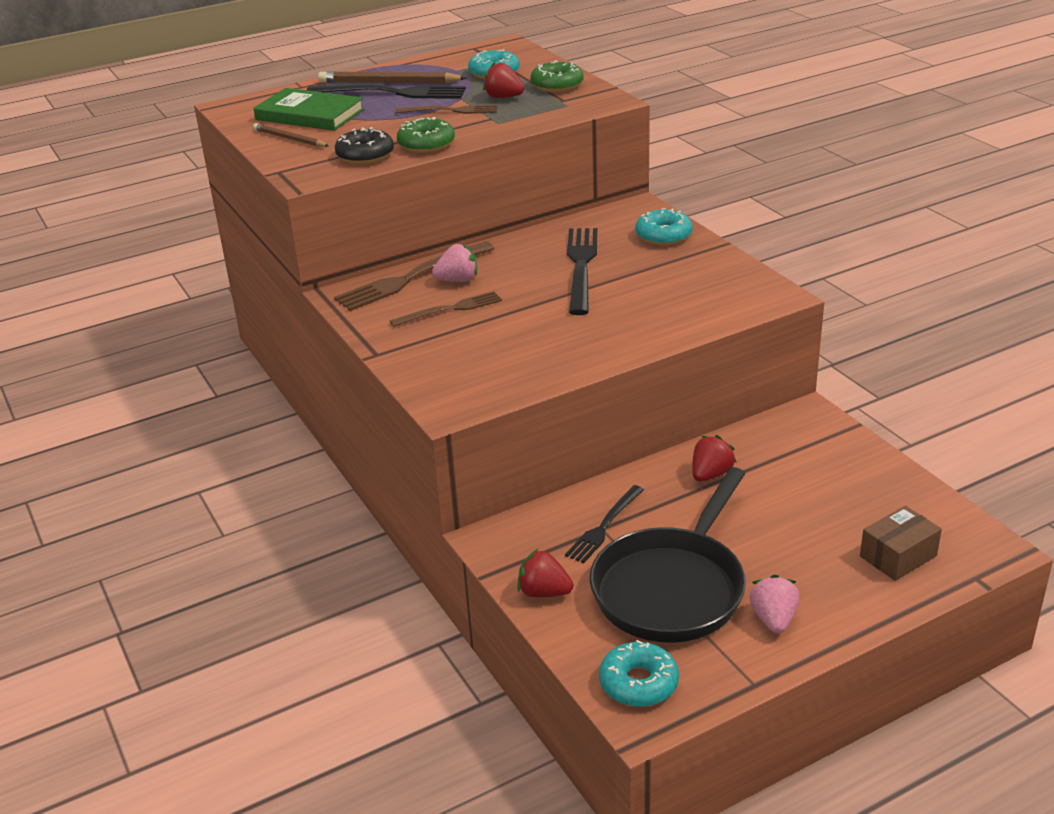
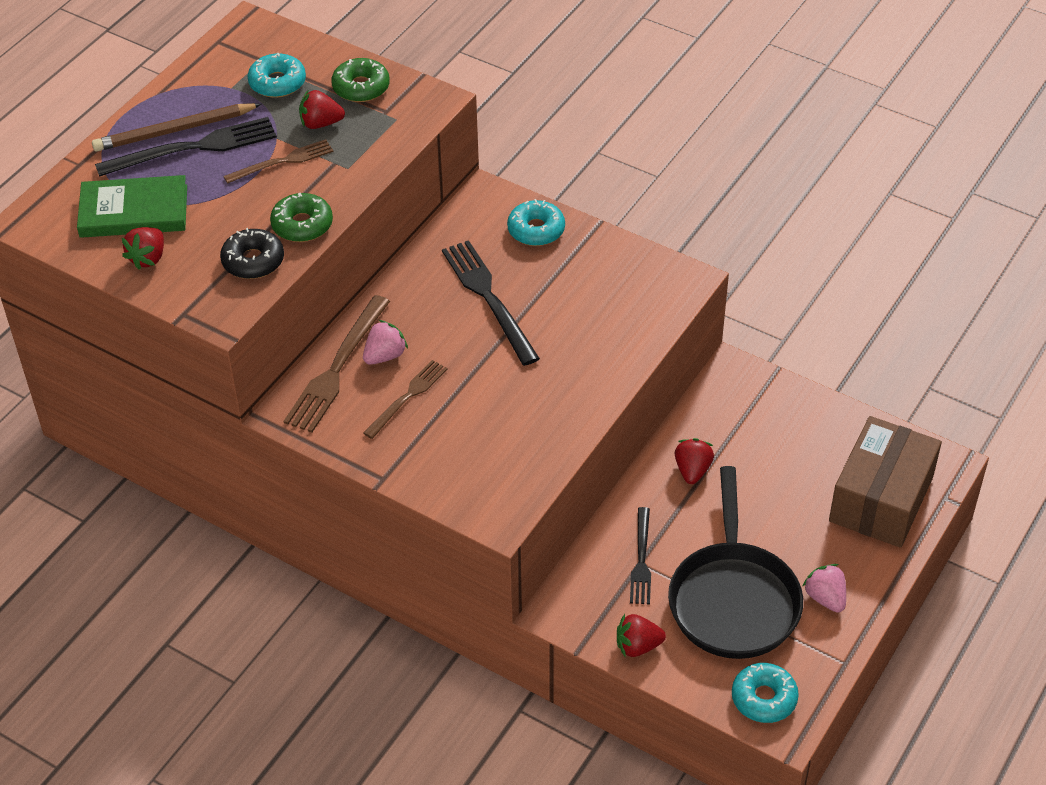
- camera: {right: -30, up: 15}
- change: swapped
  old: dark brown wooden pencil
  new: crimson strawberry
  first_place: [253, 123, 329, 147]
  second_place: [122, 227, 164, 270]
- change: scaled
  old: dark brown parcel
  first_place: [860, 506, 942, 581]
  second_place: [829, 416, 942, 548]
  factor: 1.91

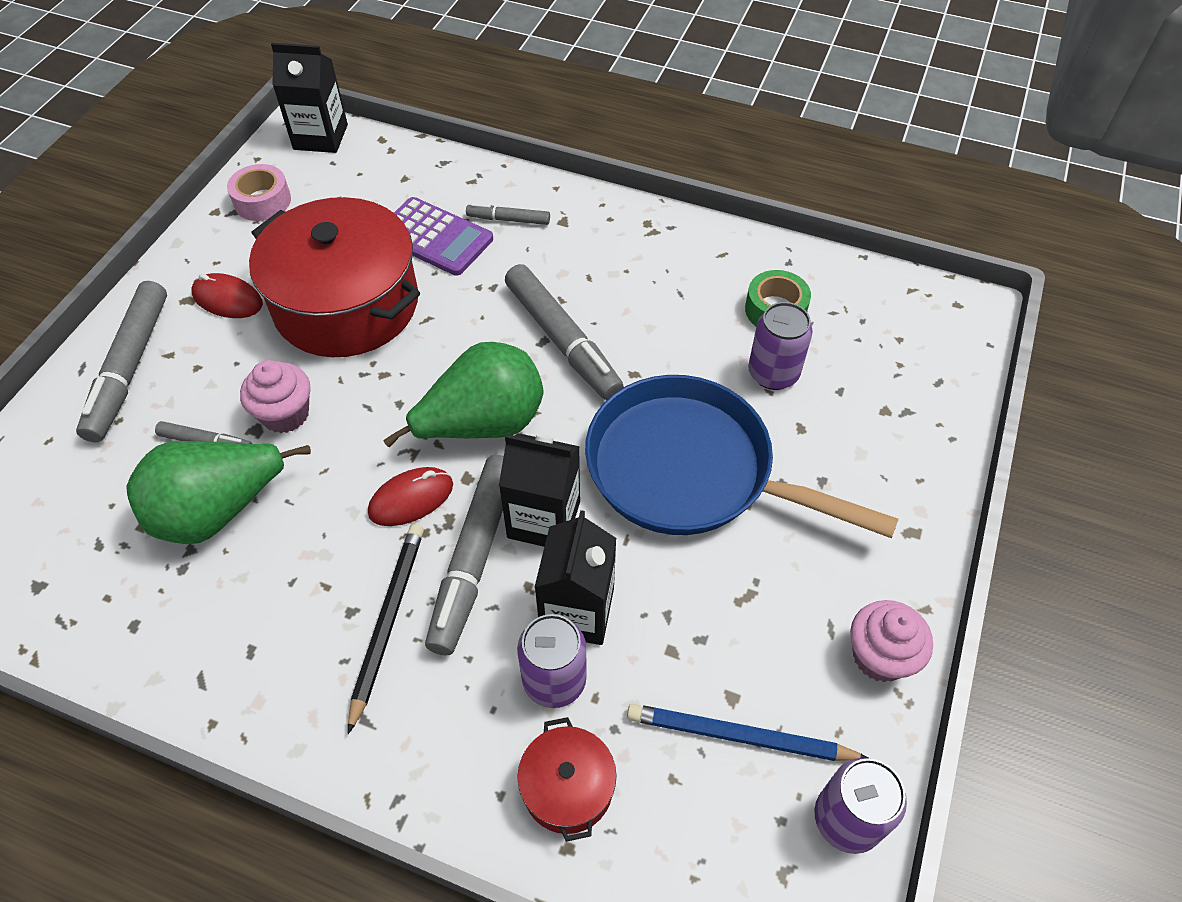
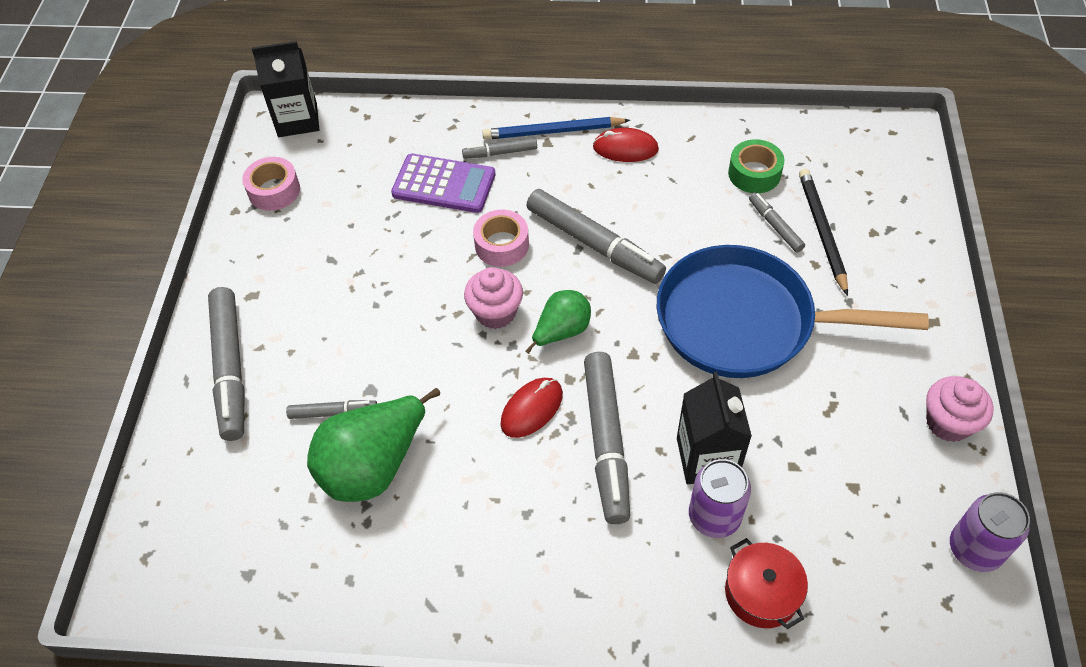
- camera: {right: -15, up: 0}
- change: shifted
  old: crimson PC mouse
  first_place: [191, 273, 263, 318]
  second_place: [593, 128, 659, 162]
- change: shifted
  old: rosy fairy cake
  first_place: [240, 360, 310, 433]
  second_place: [464, 267, 523, 329]
- change: gone
  old: crimson pot
  first_place: [249, 197, 420, 357]
- change: shifted
  old: black wooden pencil
  first_place: [348, 524, 424, 734]
  second_place: [799, 169, 848, 296]
- change: scaled
  old: green pear fruit
  first_place: [383, 342, 544, 447]
  second_place: [525, 290, 591, 354]
  factor: 0.58
- change: gone
  old: black carton
  first_place: [499, 433, 580, 547]
- change: shifted
  old: blue wooden pencil
  first_place: [627, 704, 870, 761]
  second_place: [482, 117, 630, 140]
- change: swapped
  old: violet tin
  new: ash-grey marker
  first_place: [748, 302, 813, 390]
  second_place: [749, 192, 805, 253]
- change: new
  new: rosy sticky tape
  second_place: [473, 210, 529, 267]

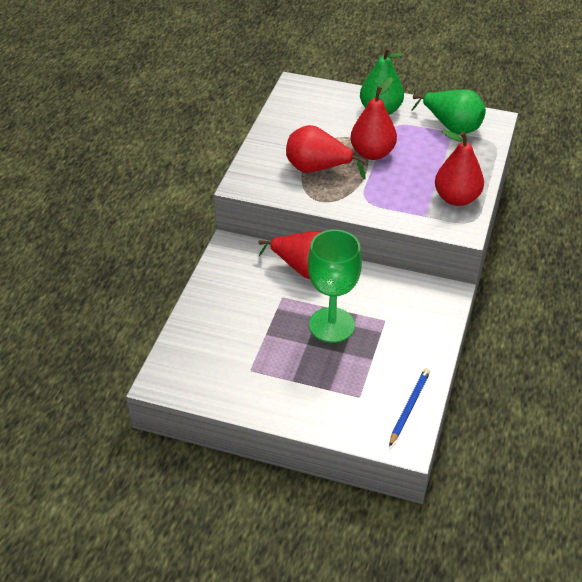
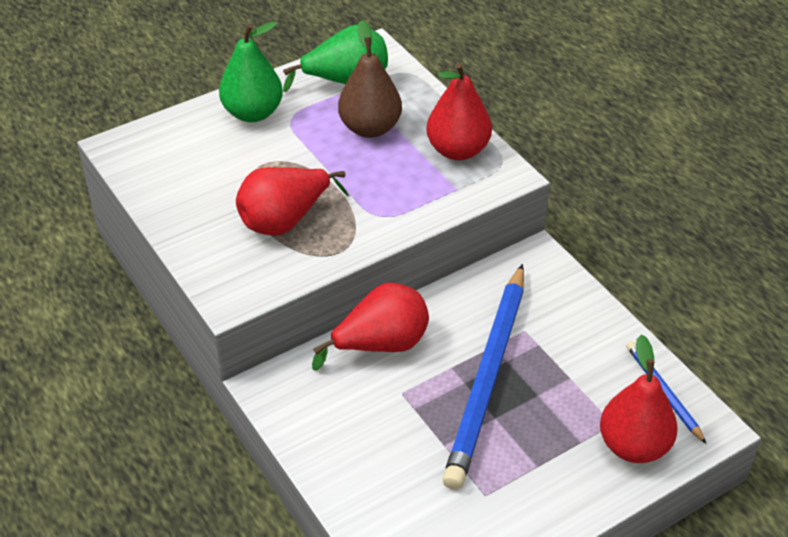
- camera: {right: -50, up: 0}
- change: swapped
  old: green wine glass
  new: blue wooden pencil
  first_place: [308, 230, 362, 343]
  second_place: [442, 264, 524, 490]
- change: shifted
  old: crimson pear fruit
  first_place: [350, 77, 397, 160]
  second_place: [600, 335, 678, 463]
- change: new
  new: dark brown pear fruit
  second_place: [338, 20, 402, 138]

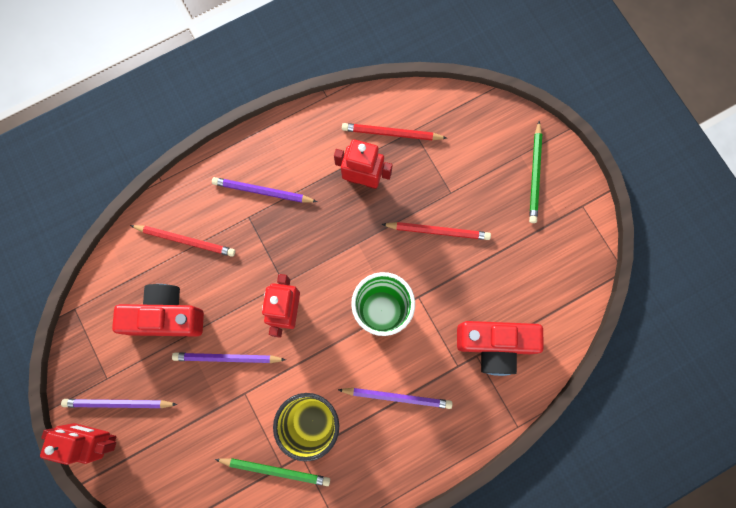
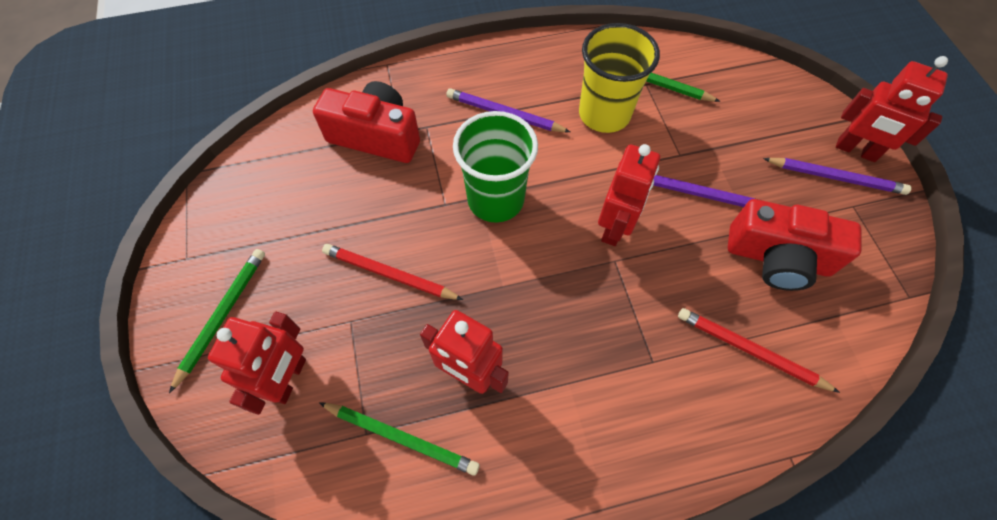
- camera: {right: -165, up: -15}
- change: gone
  old: violet wooden pencil
  first_place: [212, 177, 317, 203]
- change: repainted
  old: crimson wooden pencil
  new: green wooden pencil
  first_place: [342, 123, 447, 140]
  second_place: [319, 402, 480, 476]
- change: new
  new: crimson robot figure
  second_place: [208, 312, 306, 415]

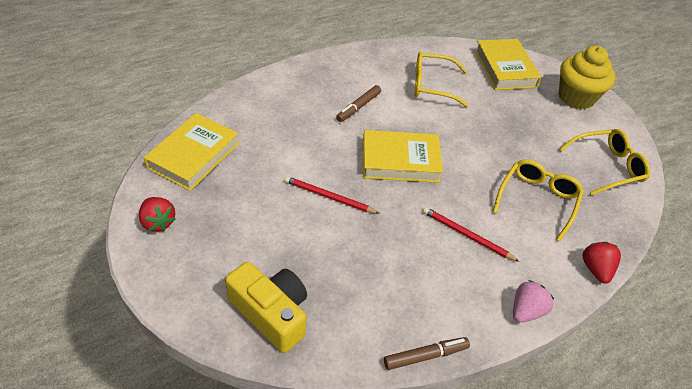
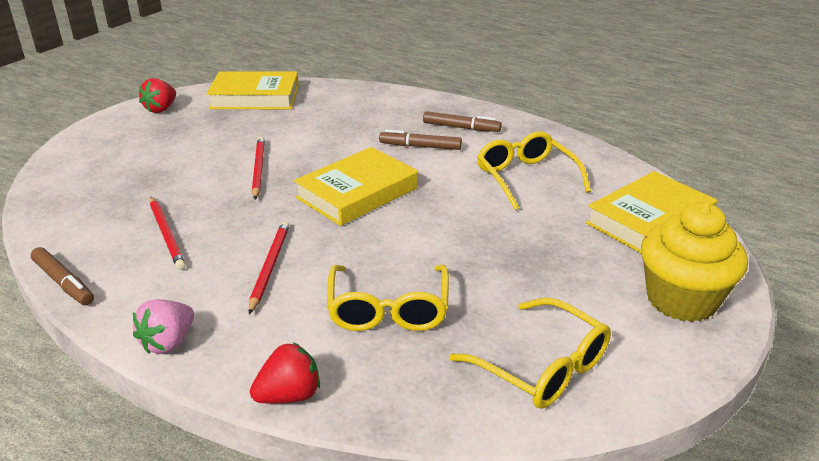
- camera: {right: 65, up: -15}
- change: gone
  old: yellow photo camera
  first_place: [225, 261, 307, 353]
- change: rotated
  old: yellow hardback
  first_place: [363, 130, 443, 183]
  second_place: [294, 147, 418, 226]
  degrees: 75
- change: rotated
  old: yellow eyeglasses
  first_place: [493, 159, 584, 242]
  second_place: [327, 265, 449, 331]
  degrees: 90
- change: rotated
  old: rosy strawberry
  first_place: [513, 280, 554, 323]
  second_place: [133, 299, 194, 354]
  degrees: 105
- change: new
  new: crimson wooden pencil
  second_place: [150, 197, 186, 270]
- change: new
  new: dark brown marker
  second_place: [423, 111, 502, 132]

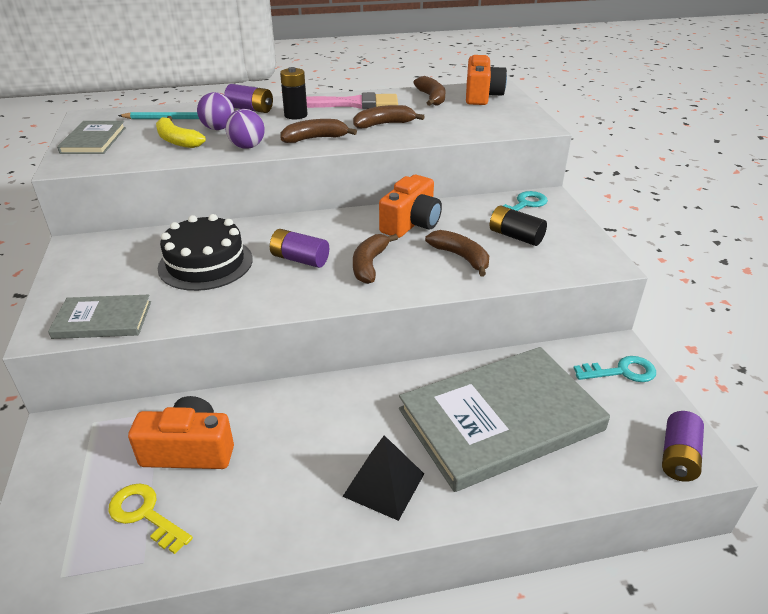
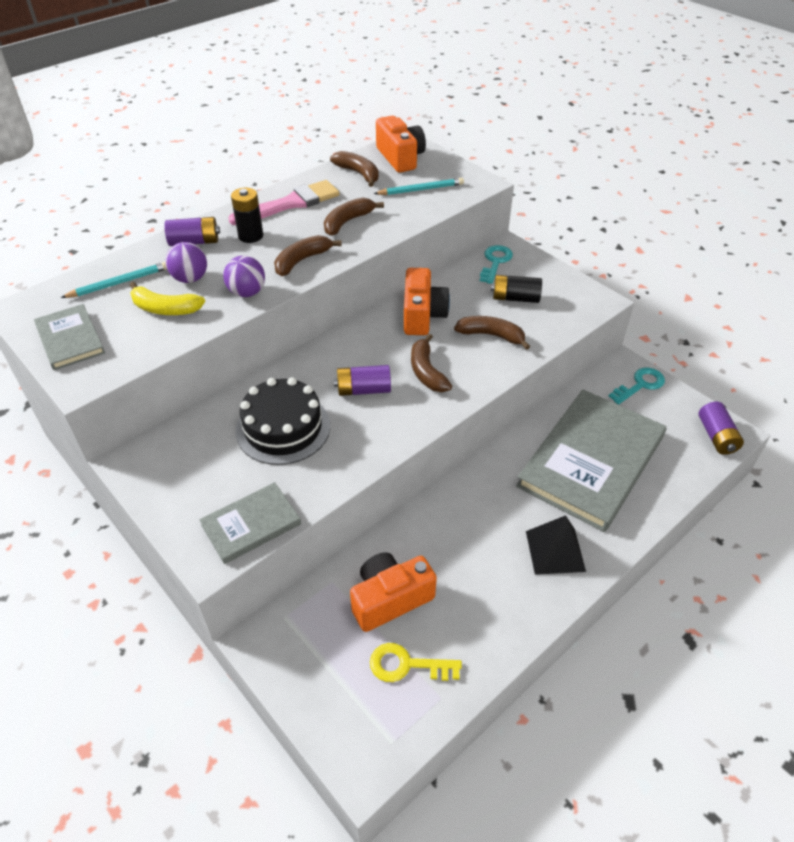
- camera: {right: -30, up: 10}
- change: new
  new: turquoise wooden pencil
  second_place: [374, 178, 464, 195]

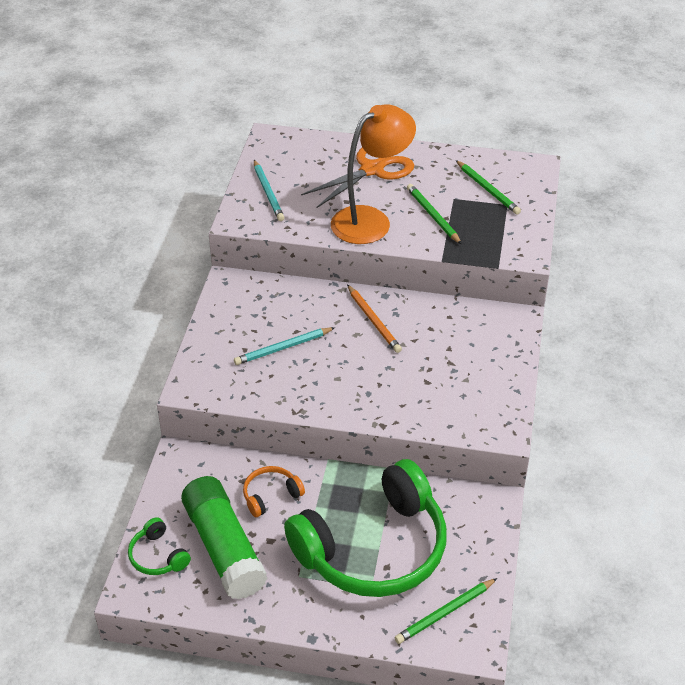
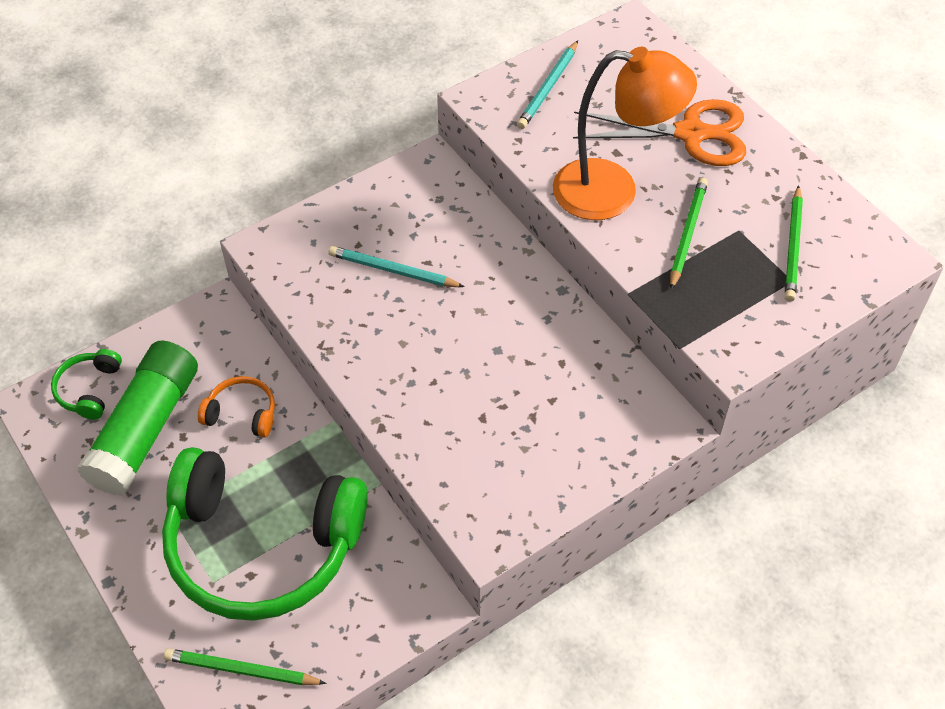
- camera: {right: 45, up: 10}
- change: gone
  old: orange wooden pencil
  first_place: [347, 285, 402, 353]

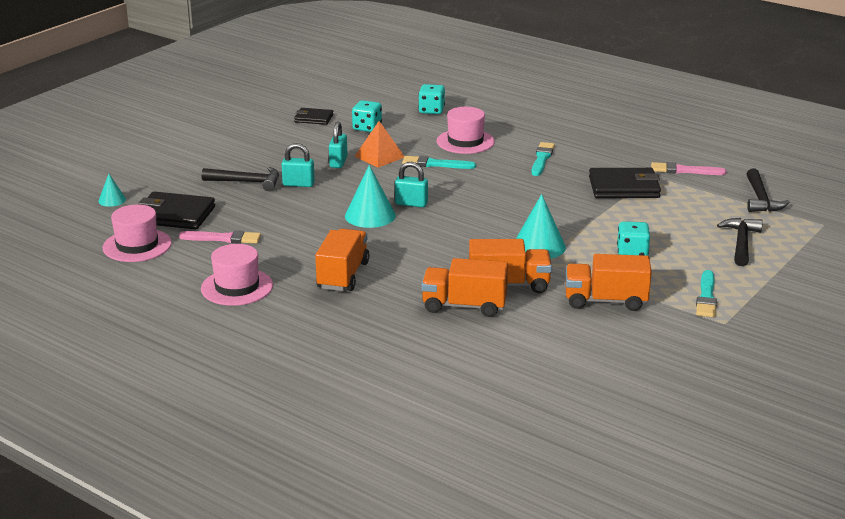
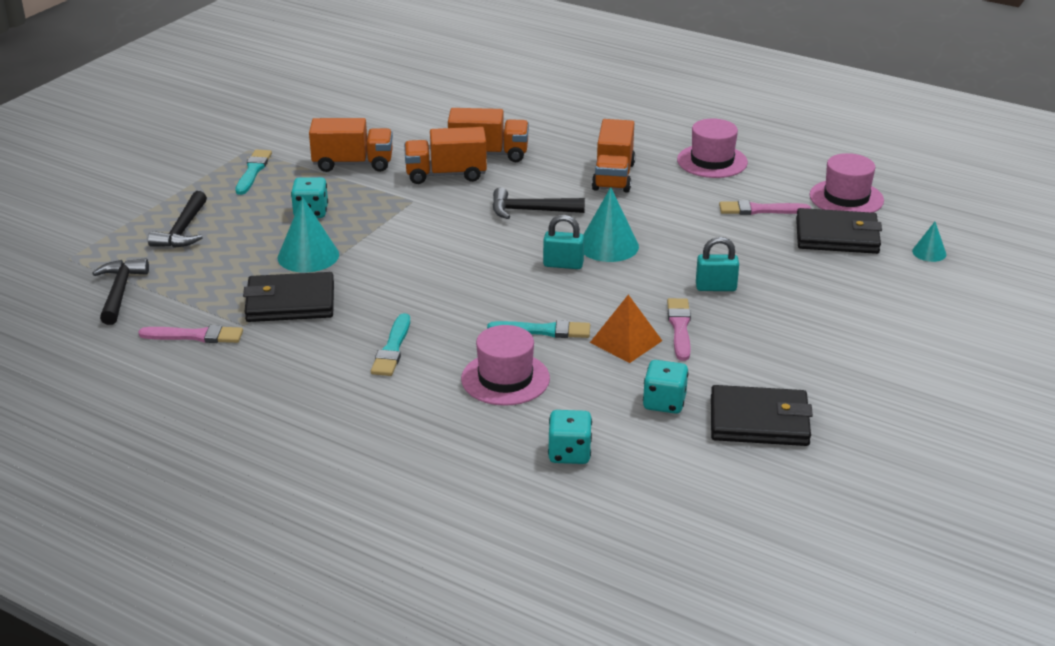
- camera: {right: 175, up: 5}
- change: shifted
  old: black claw hammer
  first_place: [202, 167, 279, 191]
  second_place: [492, 187, 585, 219]
- change: scaled
  old: black wallet
  first_place: [294, 108, 333, 125]
  second_place: [711, 385, 813, 446]
  factor: 1.71
- change: swapped
  old: turquoise padlock
  new: rosy paint brush
  first_place: [329, 121, 348, 168]
  second_place: [667, 298, 691, 361]
- change: shifted
  old: turquoise solid cone
  first_place: [516, 194, 566, 259]
  second_place: [278, 197, 339, 273]

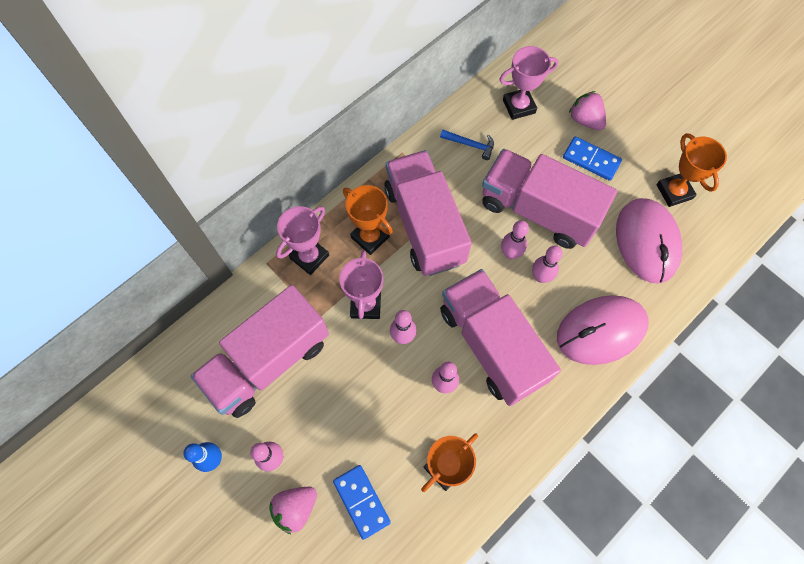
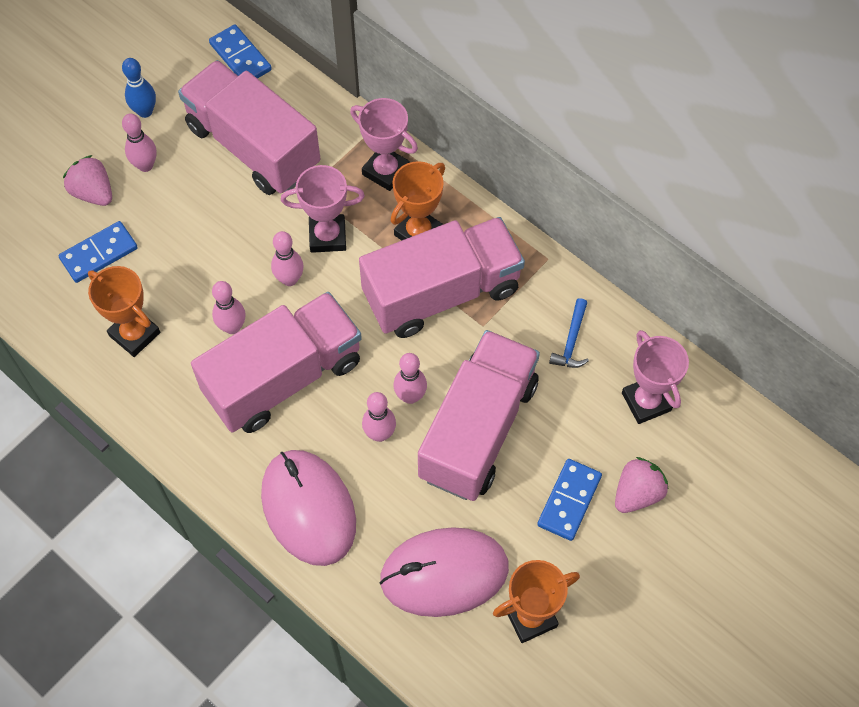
- camera: {right: 85, up: -5}
- change: new
  new: blue domino piece
  second_place: [209, 24, 272, 79]

